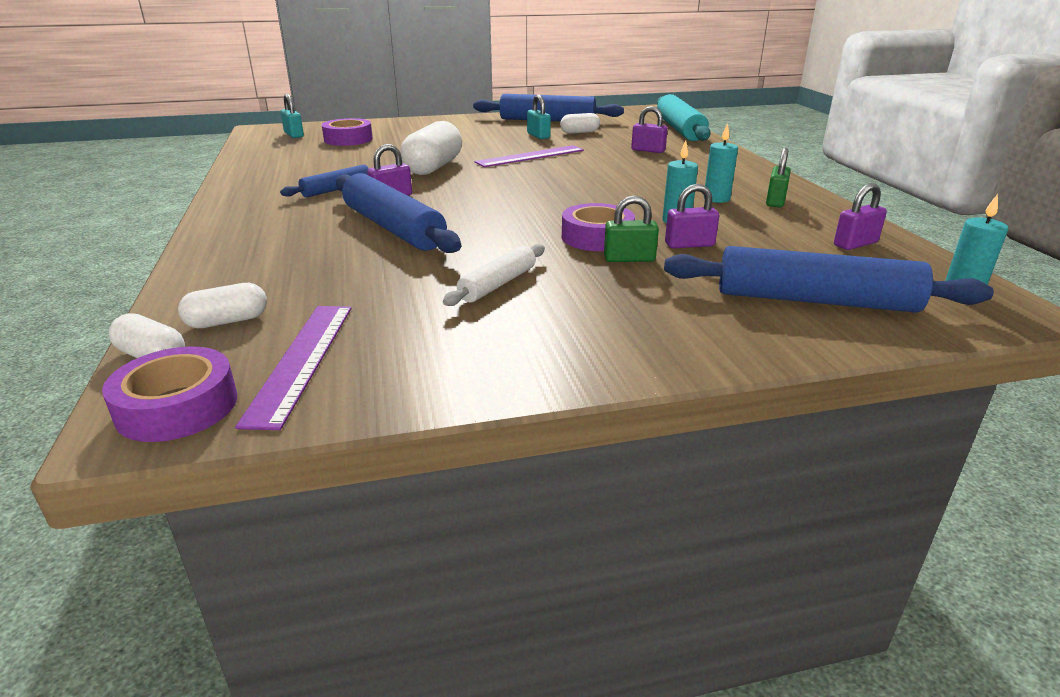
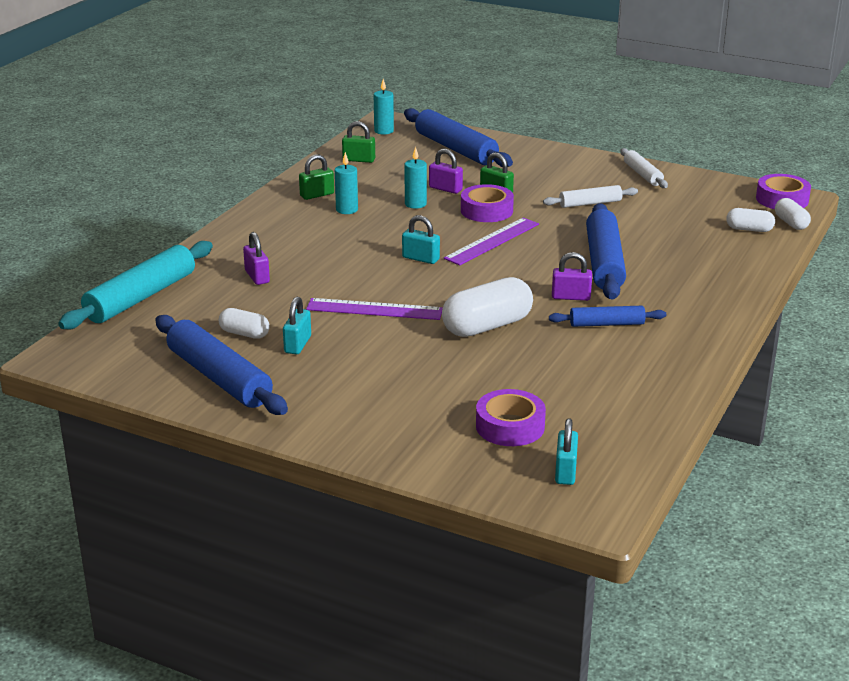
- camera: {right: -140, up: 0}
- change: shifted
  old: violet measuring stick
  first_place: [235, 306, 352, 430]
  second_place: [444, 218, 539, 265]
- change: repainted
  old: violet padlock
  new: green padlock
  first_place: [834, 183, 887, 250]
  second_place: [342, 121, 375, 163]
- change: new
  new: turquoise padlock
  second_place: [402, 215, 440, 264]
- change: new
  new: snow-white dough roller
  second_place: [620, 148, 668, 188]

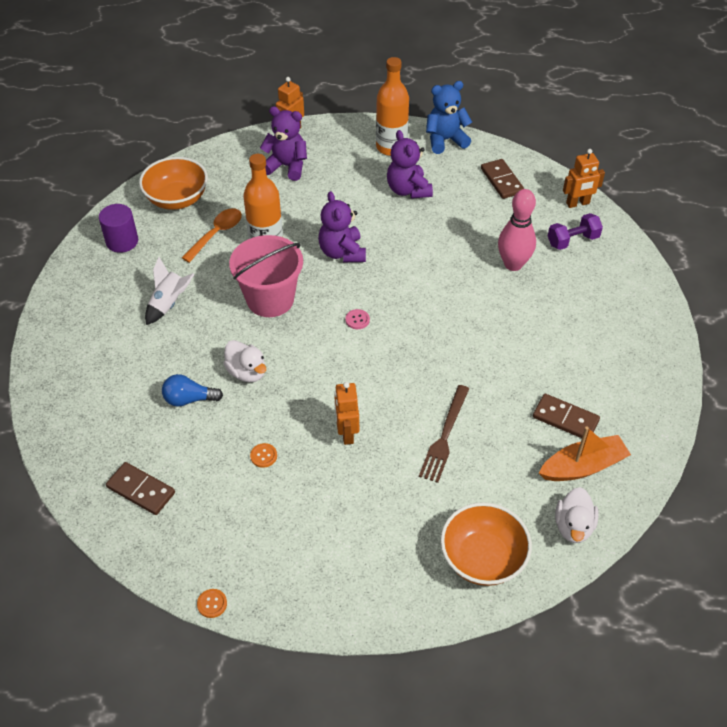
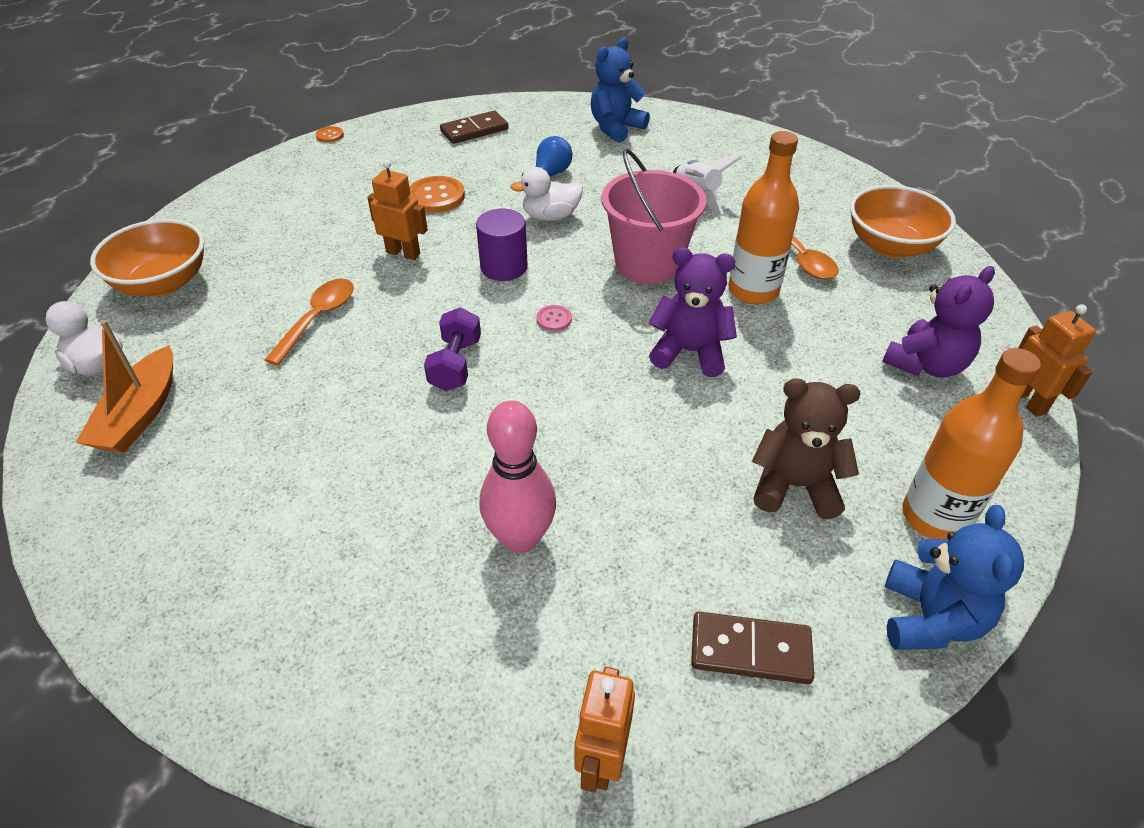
- camera: {right: 120, up: -5}
- change: shifted
  old: violet cylinder
  first_place: [99, 204, 138, 253]
  second_place: [476, 209, 528, 281]
- change: scaled
  old: orange sewing button
  first_place: [250, 443, 277, 468]
  second_place: [409, 176, 465, 213]
  factor: 1.91
- change: repainted
  old: violet teddy
  new: dark brown teddy
  first_place: [387, 130, 433, 199]
  second_place: [752, 378, 860, 519]
- change: swapped
  old: dark brown table fork
  new: orange teaspoon
  first_place: [419, 385, 469, 483]
  second_place: [265, 279, 354, 365]
- change: gone
  old: dark brown domino piece
  first_place: [533, 394, 600, 438]
- change: shifted
  old: violet dumbbell
  first_place: [548, 213, 603, 250]
  second_place: [424, 307, 481, 391]
- change: new
  new: blue teddy
  second_place: [591, 37, 650, 143]

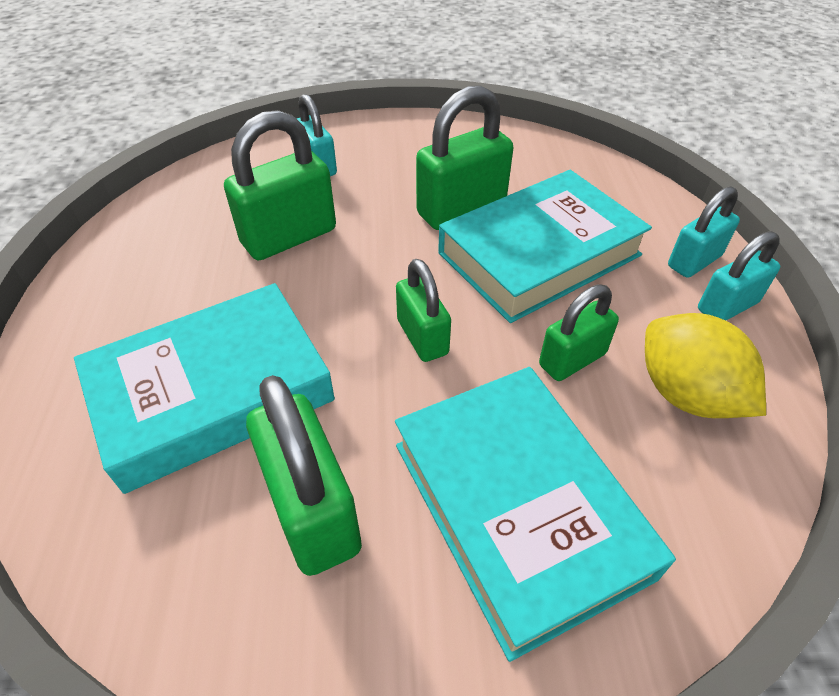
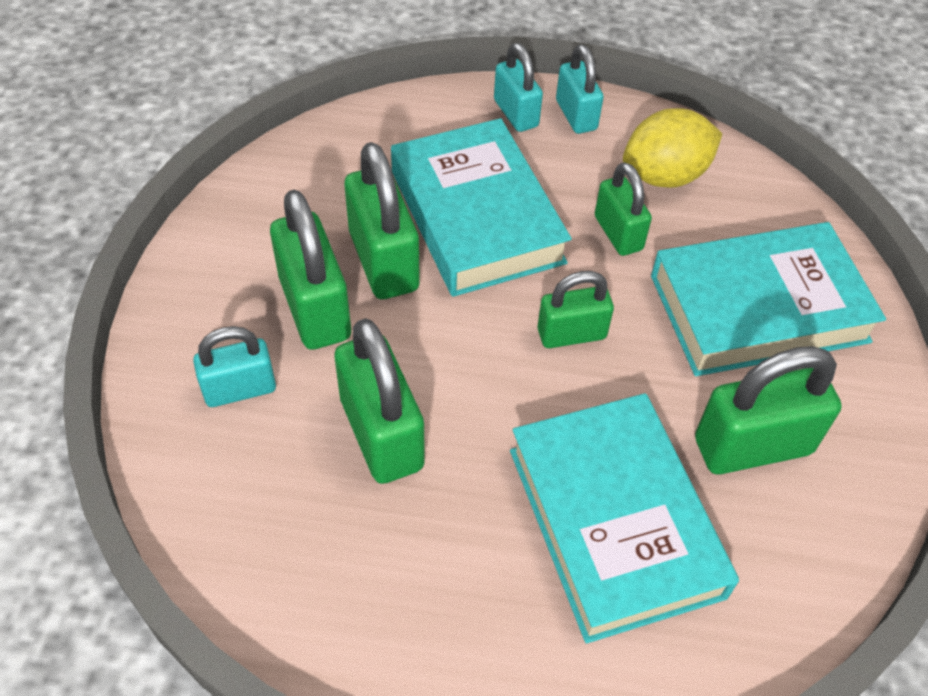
- camera: {right: -80, up: 5}
- change: new
  new: green padlock
  second_place: [270, 190, 351, 350]

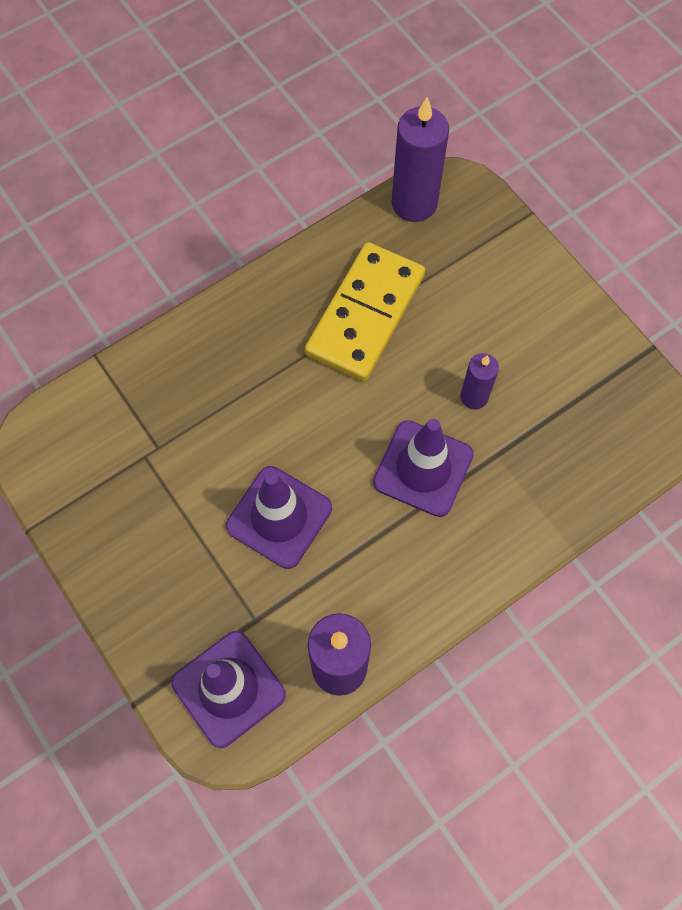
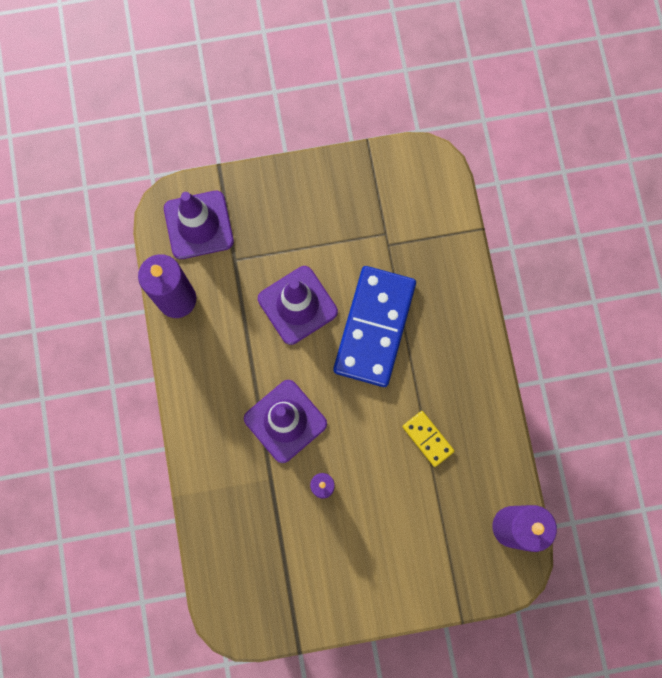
- camera: {right: 115, up: 10}
- change: scaled
  old: yellow domino piece
  first_place: [305, 242, 425, 381]
  second_place: [402, 411, 454, 467]
  factor: 0.45
- change: new
  new: blue domino piece
  second_place: [333, 266, 416, 387]

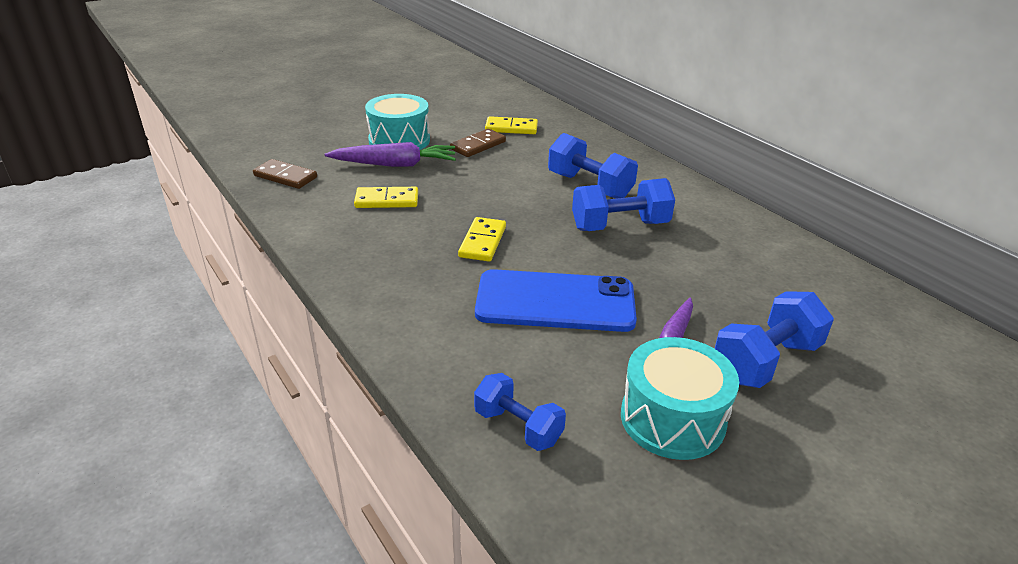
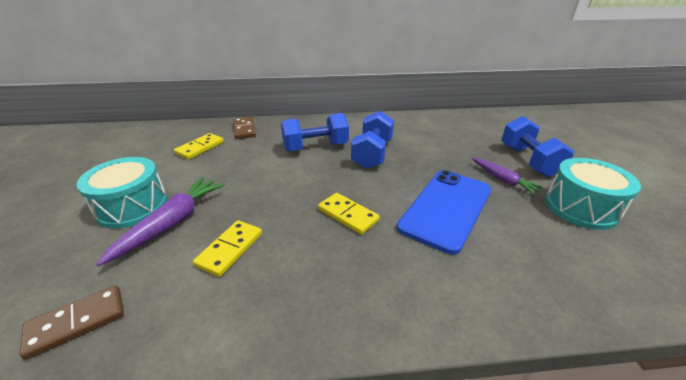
- camera: {right: -60, up: 0}
- change: shifted
  old: dark brown domino piece
  first_place: [450, 129, 506, 157]
  second_place: [233, 117, 256, 139]
- change: gone
  old: blue dumbbell
  first_place: [474, 373, 566, 451]

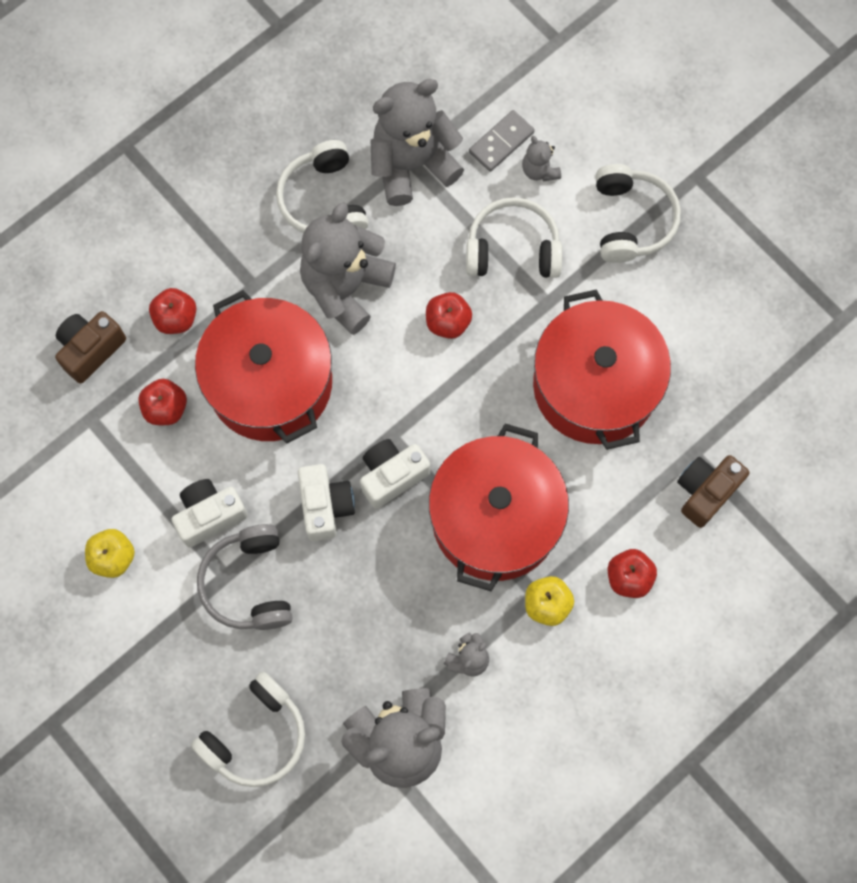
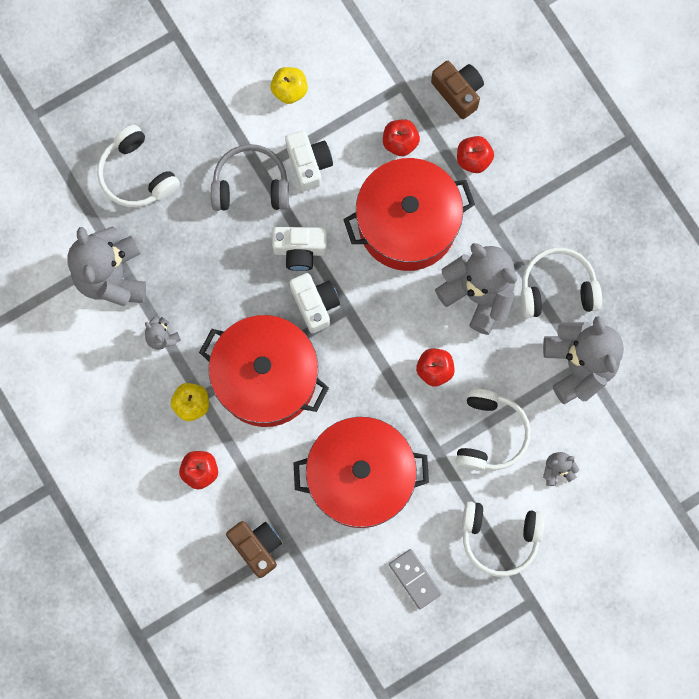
- camera: {right: 100, up: 5}
- change: shifted
  old: ash-grey domino piece
  first_place: [469, 110, 535, 172]
  second_place: [389, 549, 442, 609]

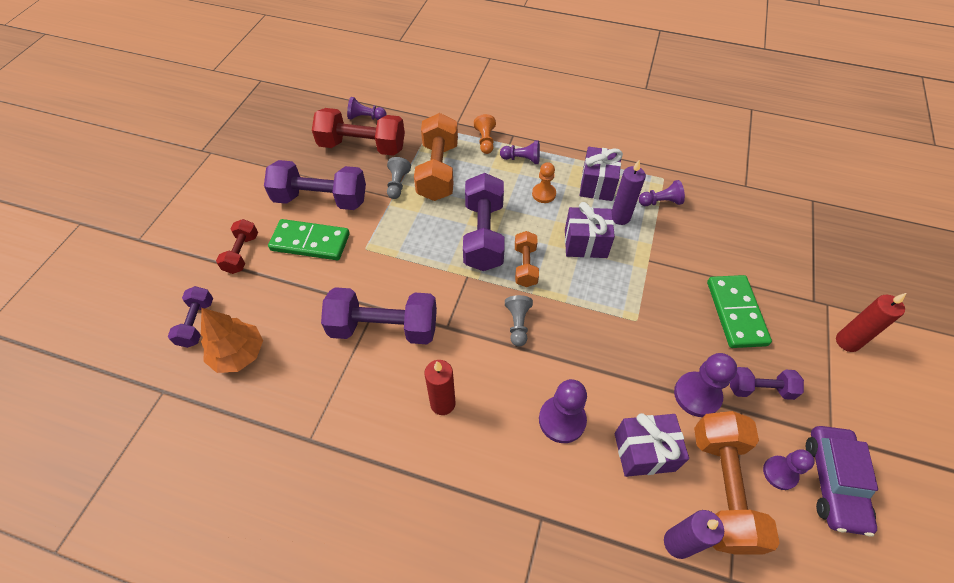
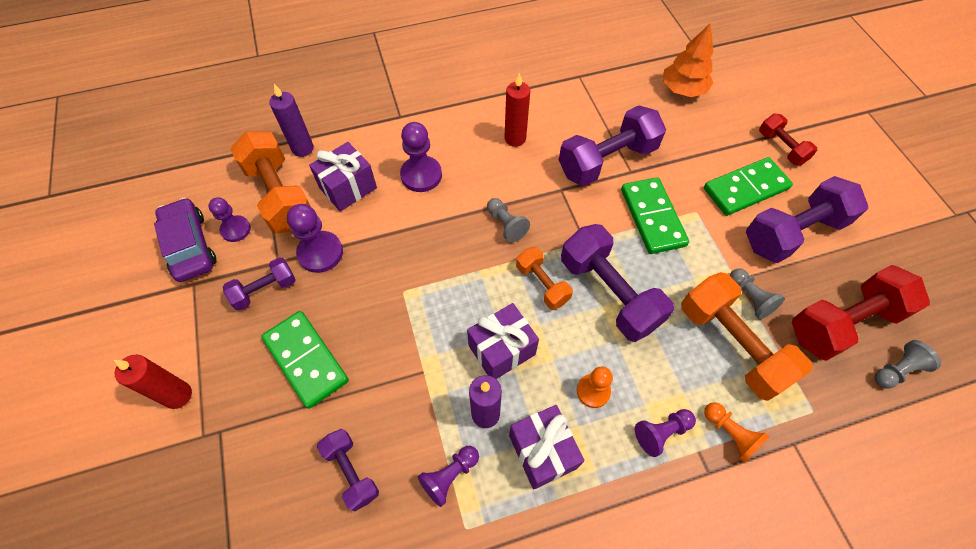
- camera: {right: 145, up: 5}
- change: shifted
  old: violet dumbbell
  first_place: [168, 286, 213, 348]
  second_place: [317, 429, 379, 511]
- change: repainted
  old: violet pawn
  new: ash-grey pawn
  first_place: [347, 97, 386, 120]
  second_place: [875, 340, 941, 389]
- change: new
  new: green domino piece
  second_place: [621, 177, 689, 254]

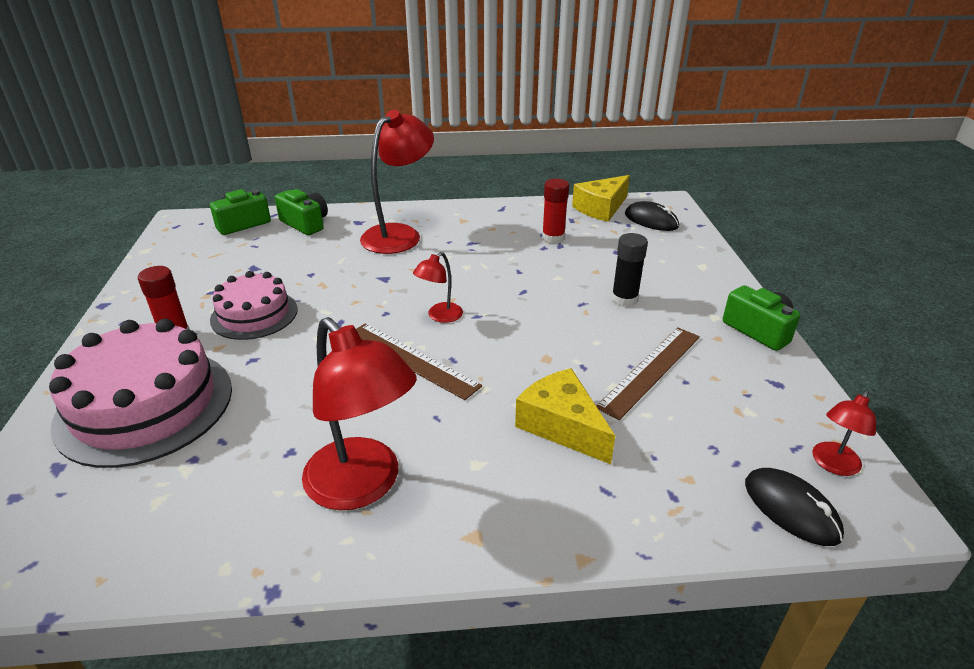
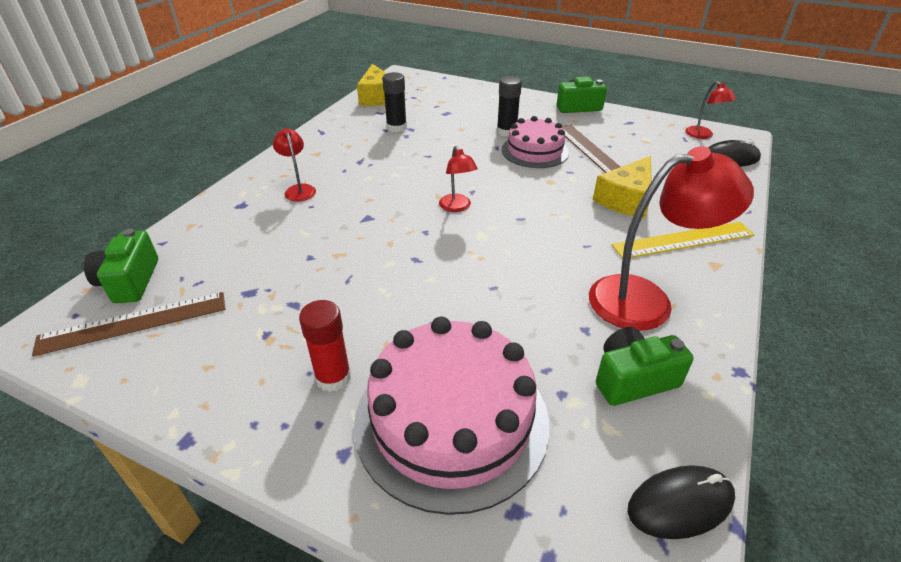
- camera: {right: -60, up: 5}
- change: shifted
  old: rosy cake
  first_place: [210, 271, 298, 340]
  second_place: [502, 116, 569, 168]
- change: shifted
  old: green photo camera
  first_place: [275, 189, 328, 235]
  second_place: [596, 327, 694, 406]
- change: shifted
  old: dark brown measuring stick
  first_place: [356, 323, 482, 400]
  second_place: [32, 292, 226, 356]
- change: scaled
  old: crimson lamp
  first_place: [360, 110, 434, 254]
  second_place: [273, 128, 316, 201]
  factor: 0.49
- change: rotated
  old: yellow cheese wedge
  first_place: [515, 368, 615, 464]
  second_place: [593, 156, 652, 218]
  degrees: -45
- change: repainted
  old: crimson glue stick
  new: black glue stick
  first_place: [542, 179, 569, 243]
  second_place: [382, 72, 407, 132]
- change: shifted
  old: black PC mouse
  first_place: [625, 201, 679, 231]
  second_place: [628, 465, 735, 539]
- change: new
  new: yellow measuring stick
  second_place: [612, 222, 754, 259]

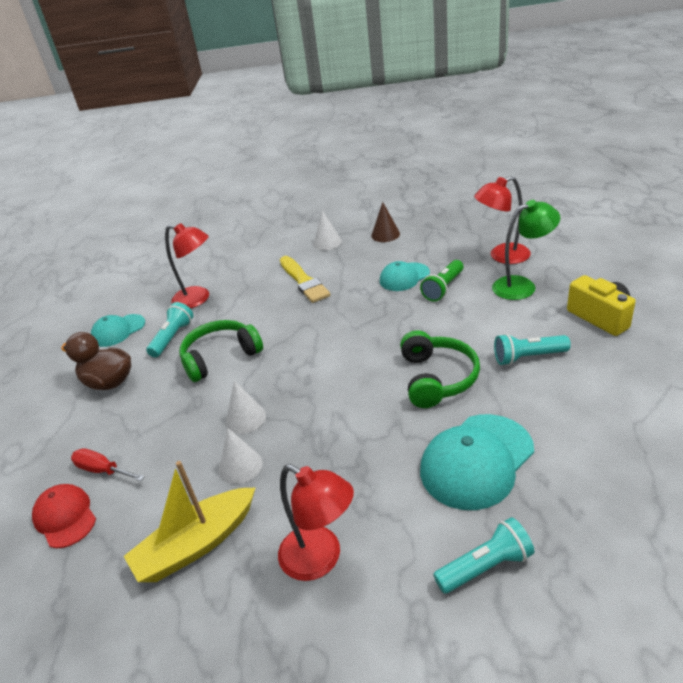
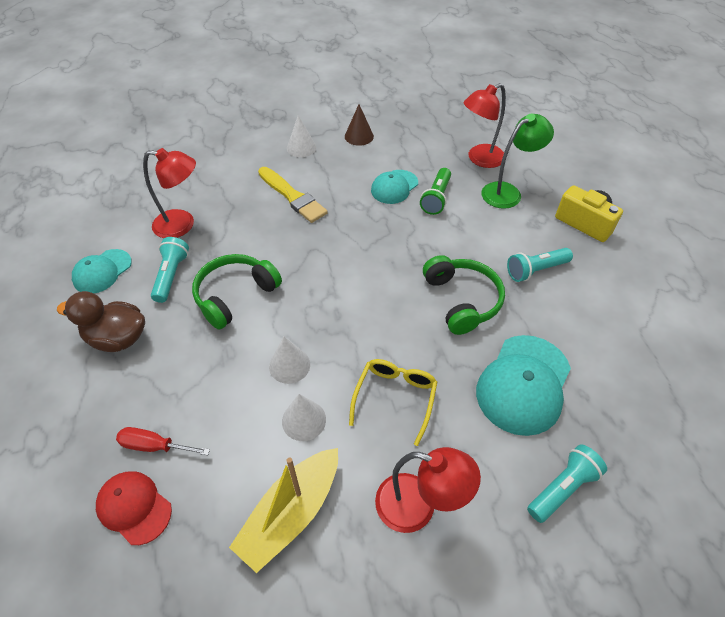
- camera: {right: -20, up: 15}
- change: new
  new: yellow eyeglasses
  second_place: [349, 359, 437, 446]

